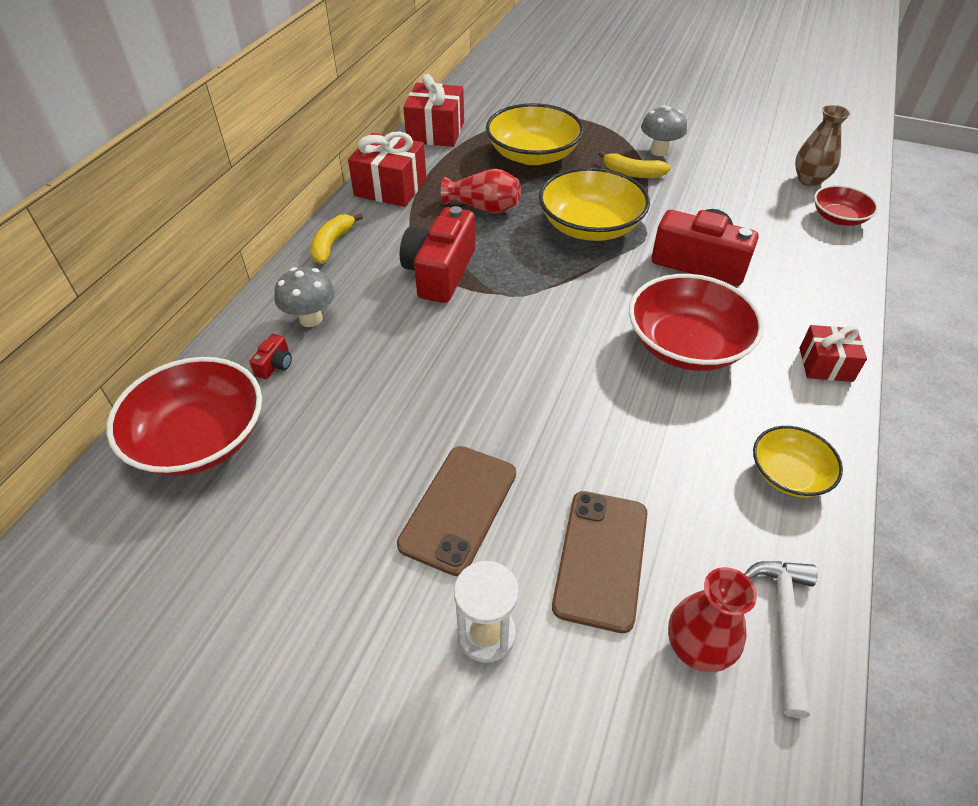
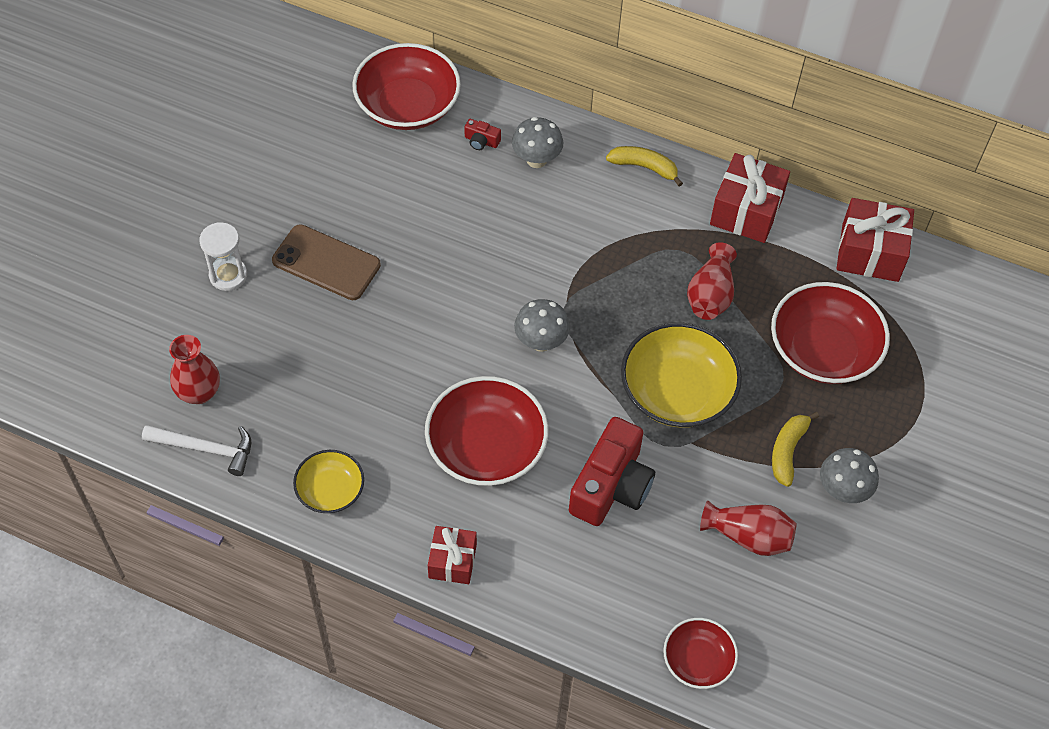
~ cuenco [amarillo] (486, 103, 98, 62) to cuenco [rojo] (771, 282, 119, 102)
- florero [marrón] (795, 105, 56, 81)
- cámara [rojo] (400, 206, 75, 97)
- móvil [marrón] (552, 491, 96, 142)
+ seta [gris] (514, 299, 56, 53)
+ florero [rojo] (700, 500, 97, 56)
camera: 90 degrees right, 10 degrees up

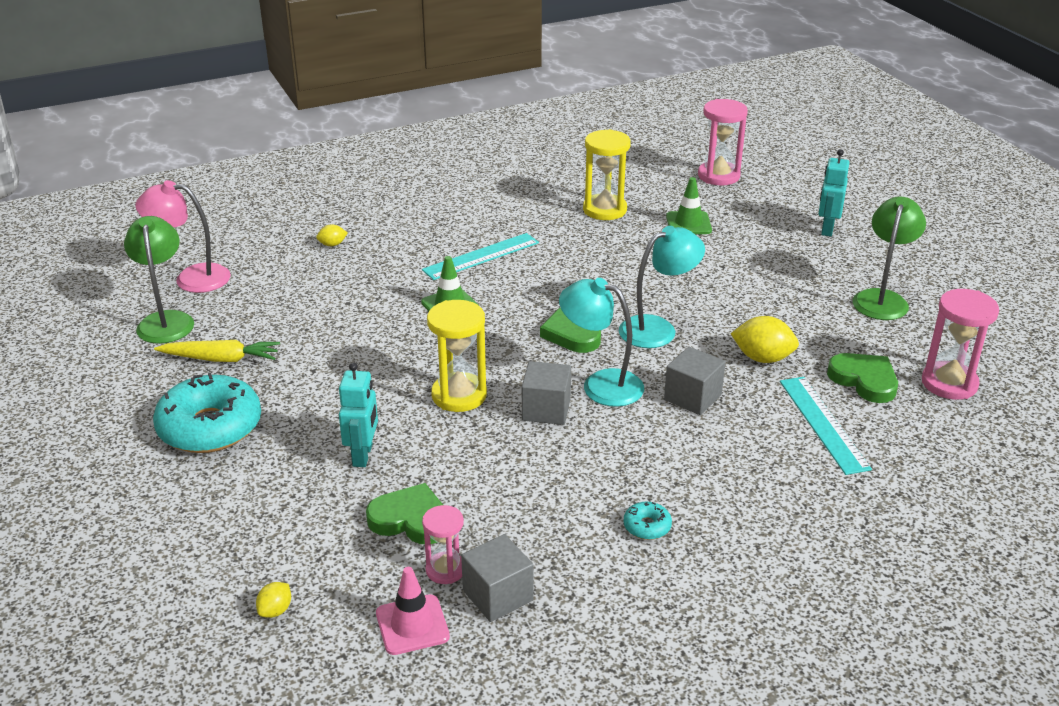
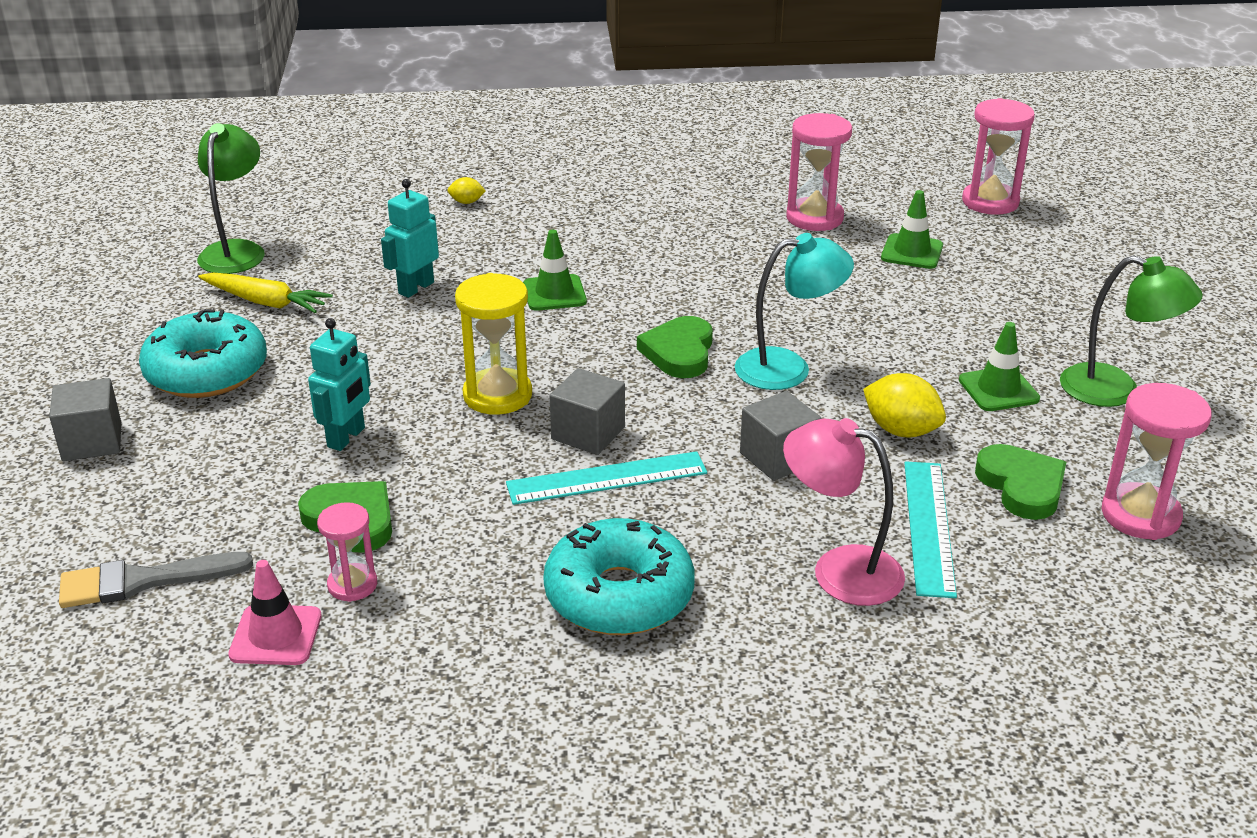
~ reloj de arena [amarillo] (583, 129, 48, 91) to reloj de arena [rosa] (786, 113, 66, 118)
~ robot [turquesa] (818, 149, 32, 88) to (381, 179, 58, 119)
~ lámpara [rosa] (135, 180, 96, 113) to (783, 418, 122, 188)
~ lámpara [verde] (853, 197, 73, 123) = (1060, 255, 143, 152) 75 degrees clockwise
~ regla [turquesa] (422, 233, 117, 47) to (506, 451, 201, 54)
- lámpara [turquesa] (559, 278, 85, 129)
~ rosquilla [turquesa] (623, 502, 49, 38) = (543, 518, 152, 117) x2.39
~ cubo [gris] (461, 534, 72, 88) to (49, 378, 72, 83)
~ limón [amarillo] (256, 582, 35, 36) to pincel [gris] (59, 552, 194, 56)
+ cono de tráfico [verde] (959, 322, 81, 89)
camera: 20 degrees right, 0 degrees up

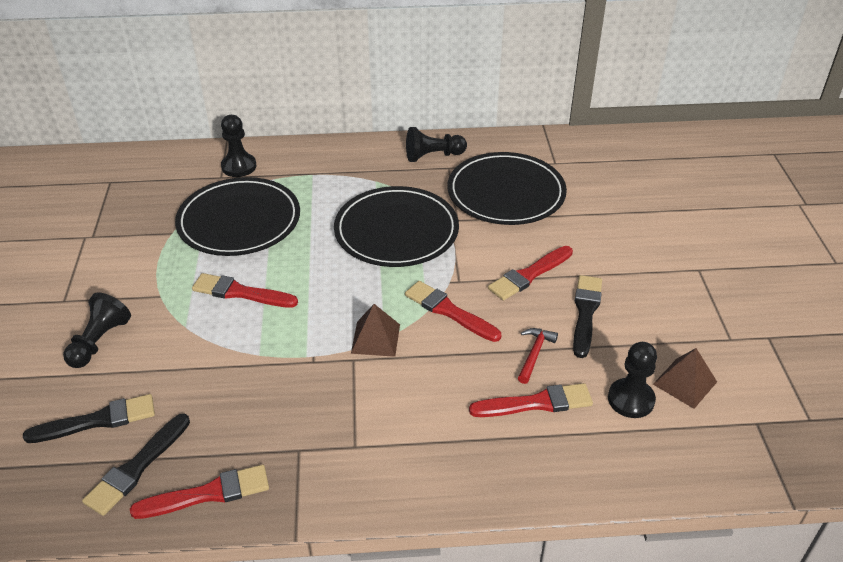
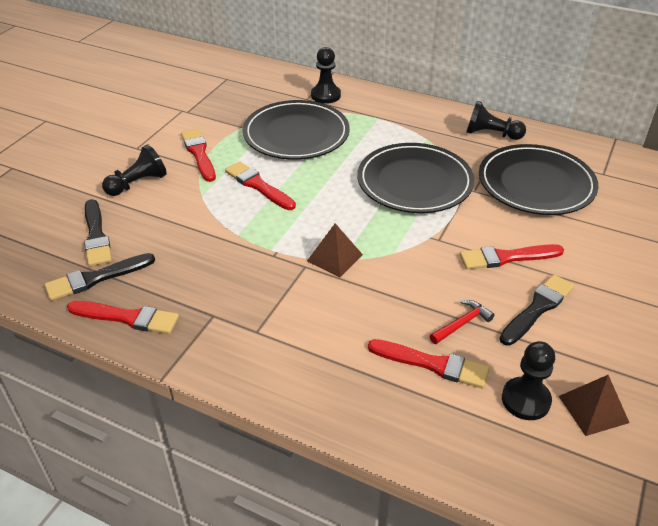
~ pincel [rojo] (405, 281, 96, 61) to (181, 129, 35, 53)
~ pincel [negro] (23, 394, 132, 49) = (84, 199, 28, 67) 60 degrees clockwise
camera: 30 degrees right, 0 degrees up

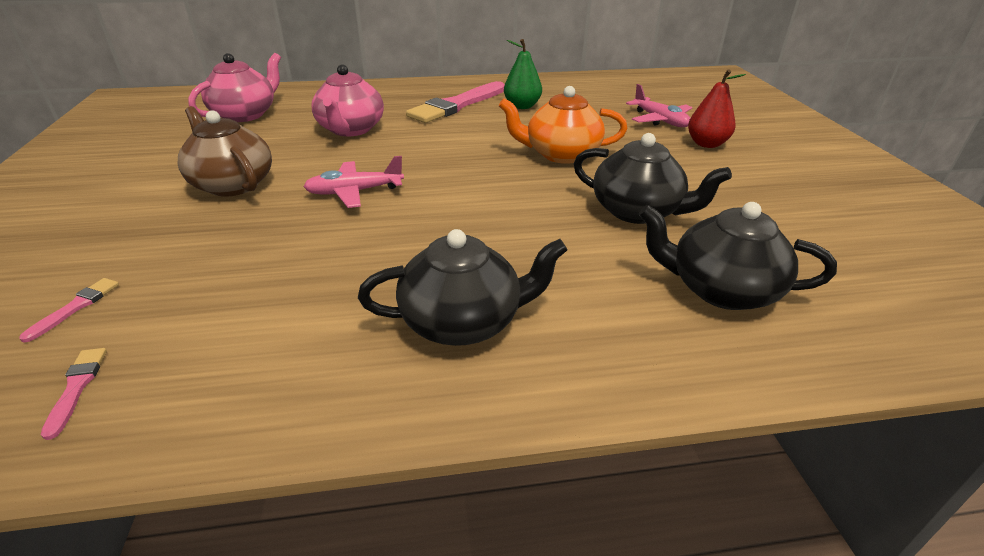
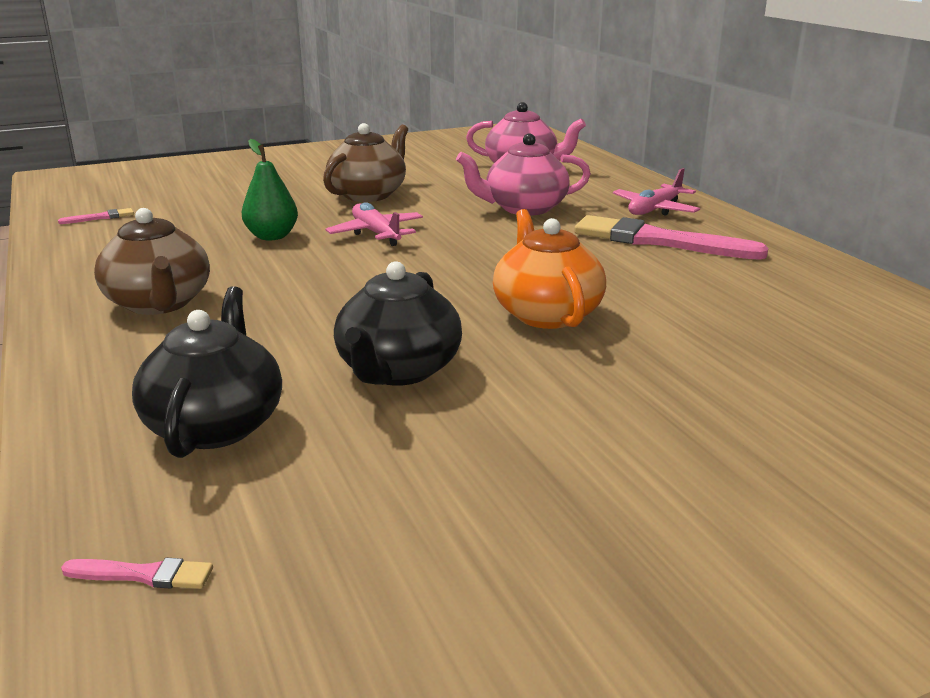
~ pera [verde] (504, 39, 38, 70) to (242, 139, 56, 101)
- pera [rojo] (688, 69, 58, 79)
~ avión [rosa] (626, 84, 66, 43) to (613, 168, 87, 48)
~ tetera [negro] (358, 229, 209, 117) to tetera [marrón] (94, 208, 116, 107)
~ pincel [rosa] (19, 278, 100, 65) to (61, 558, 152, 31)
camera: 75 degrees right, 10 degrees down

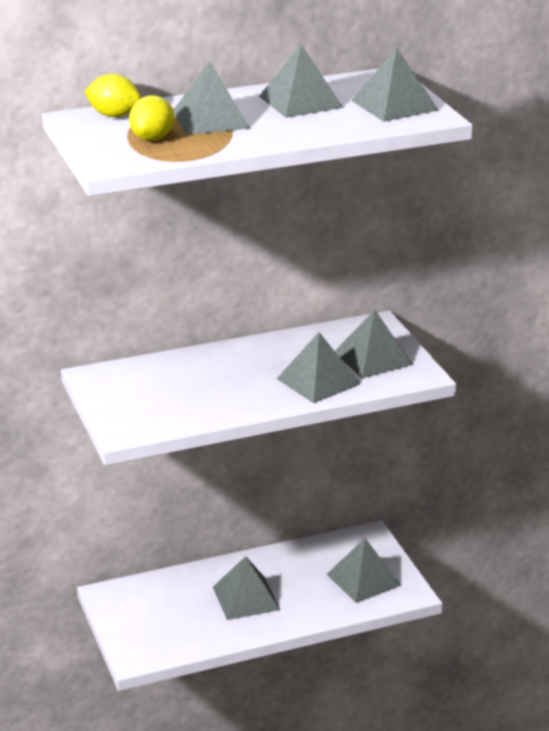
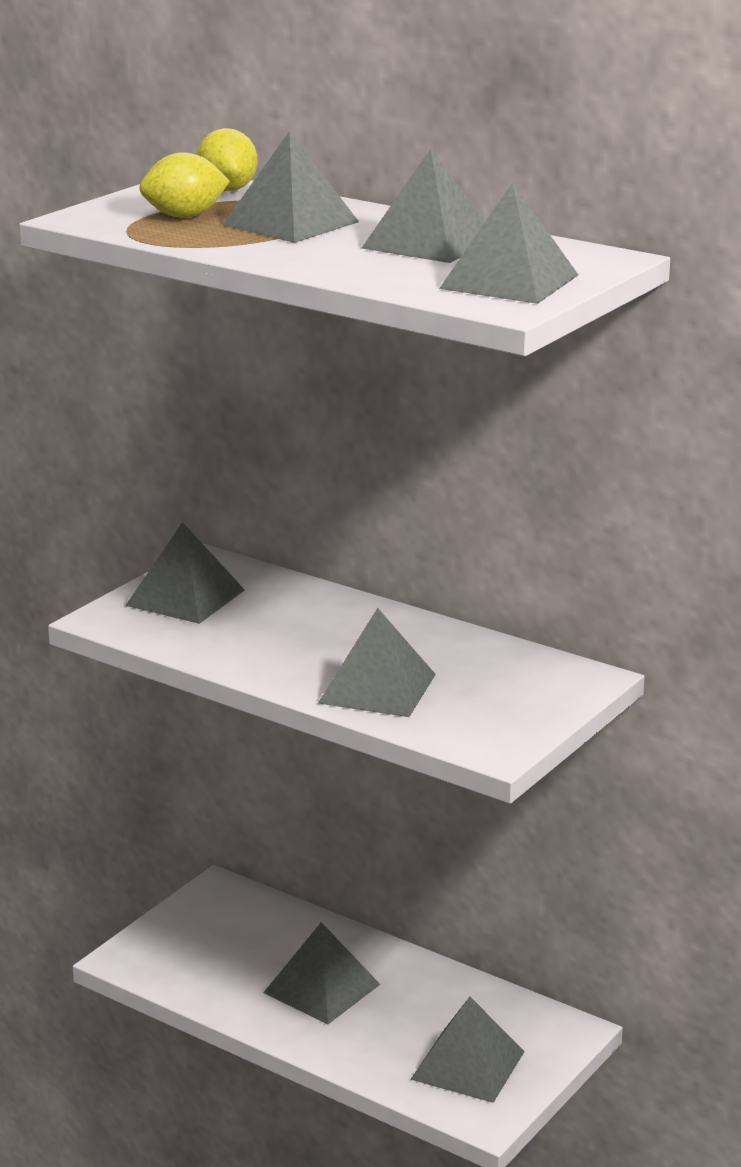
~ pirámide [gris] (335, 310, 78, 68) to (125, 522, 120, 102)
camera: 55 degrees right, 5 degrees down

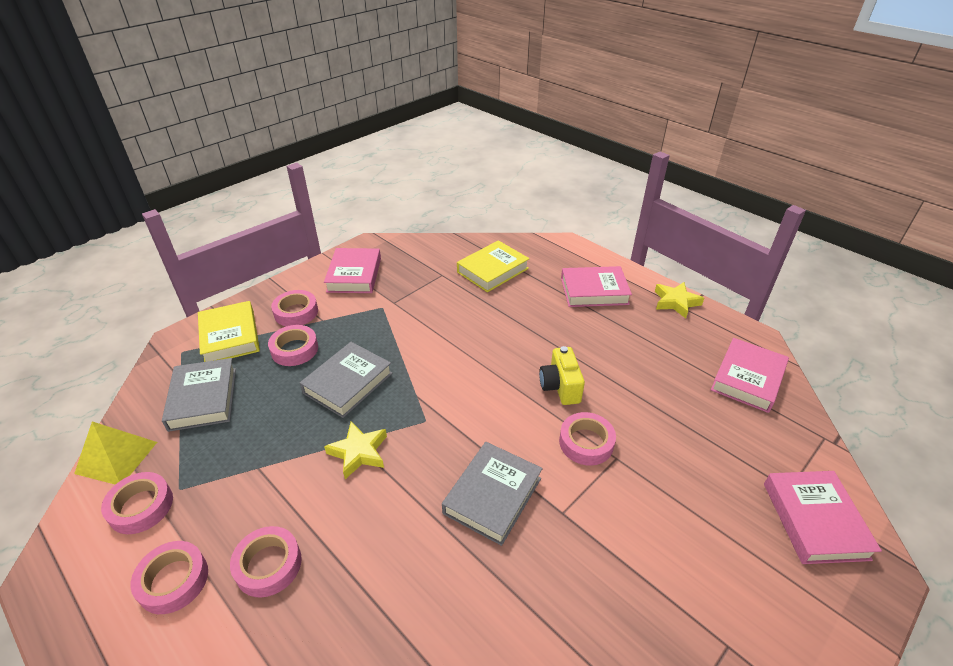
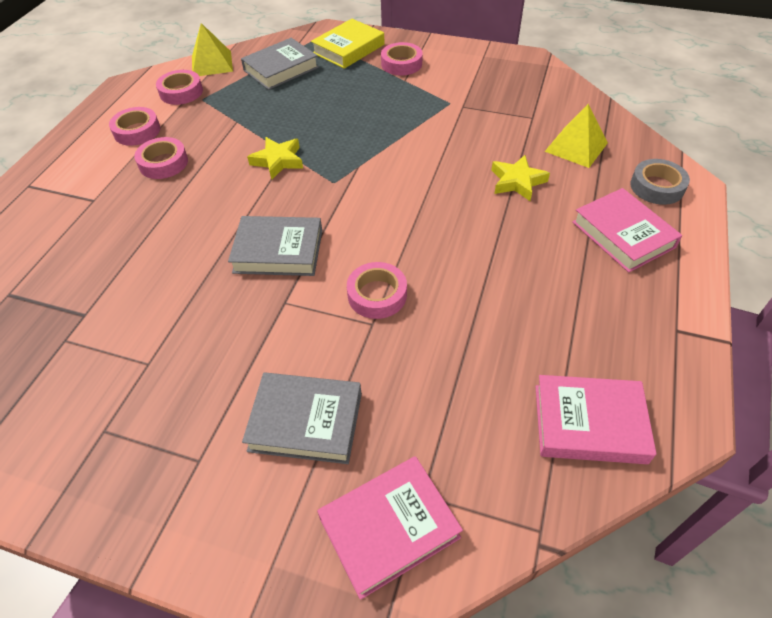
~ libro [amarillo] (457, 240, 73, 52) to pirámide [amarillo] (544, 104, 64, 64)
- libro [rosa] (324, 248, 57, 45)
~ estrella [amarillo] (655, 282, 49, 36) to (491, 155, 59, 46)
- cinta adhesiva [rosa] (268, 325, 50, 41)
~ libro [gris] (300, 342, 93, 76) to (242, 372, 120, 92)
- cámara [amarillo] (539, 346, 46, 59)
+ cinta adhesiva [gris] (630, 159, 60, 46)
camera: 65 degrees right, 10 degrees up

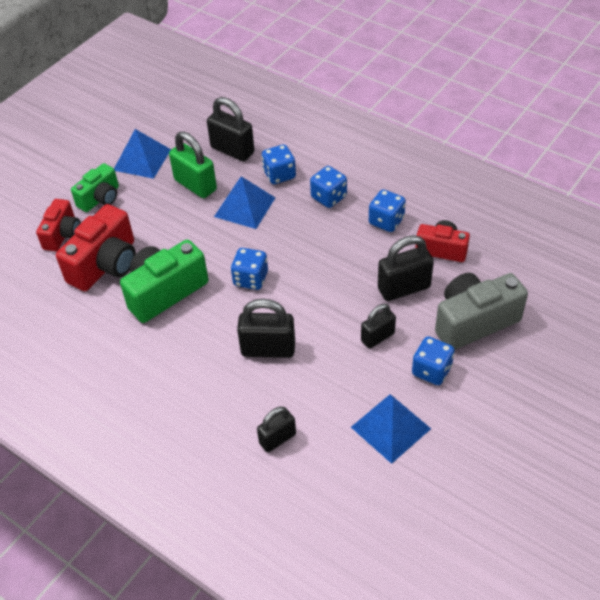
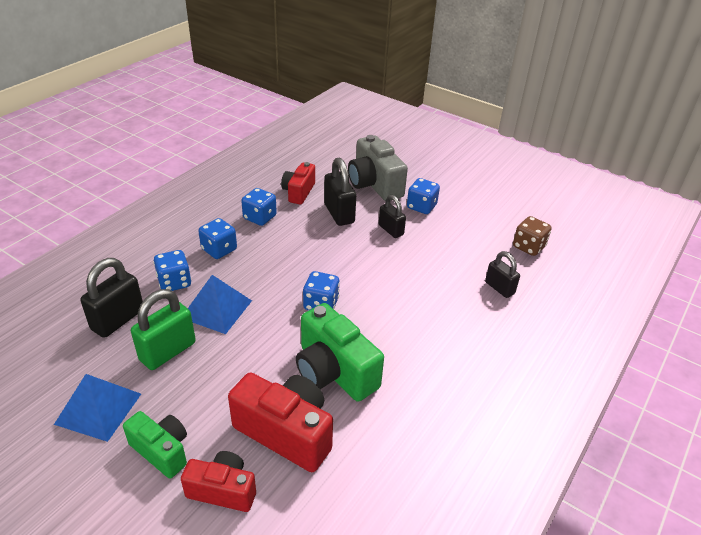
- candado [negro] (237, 299, 58, 59)
- pirámide [azul] (351, 394, 80, 70)
+ dado [marrón] (513, 216, 39, 40)
camera: 95 degrees left, 10 degrees down

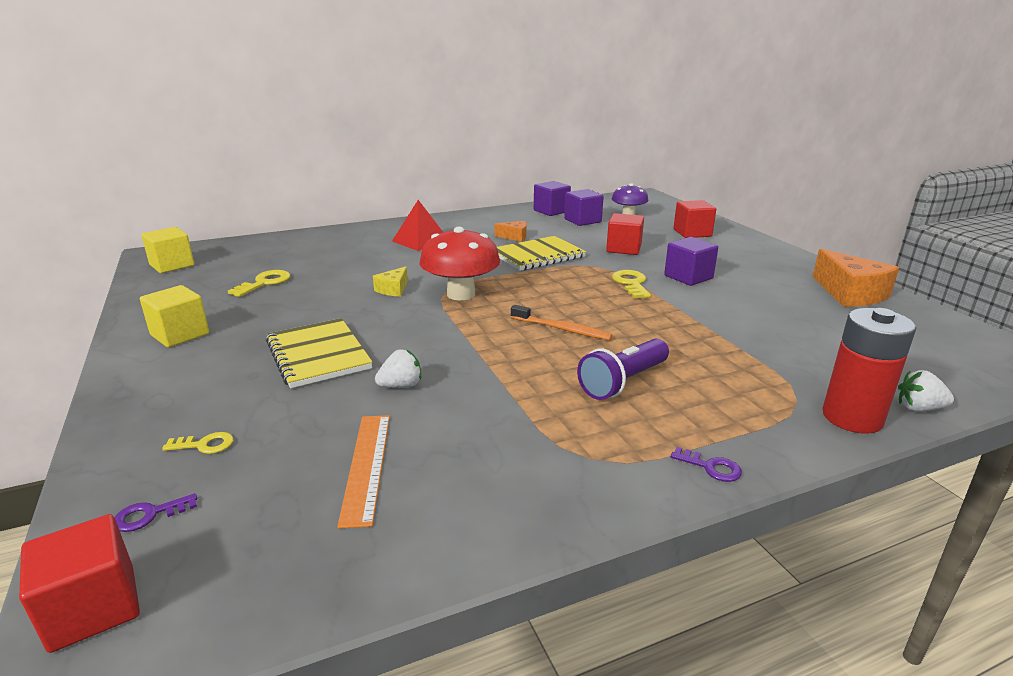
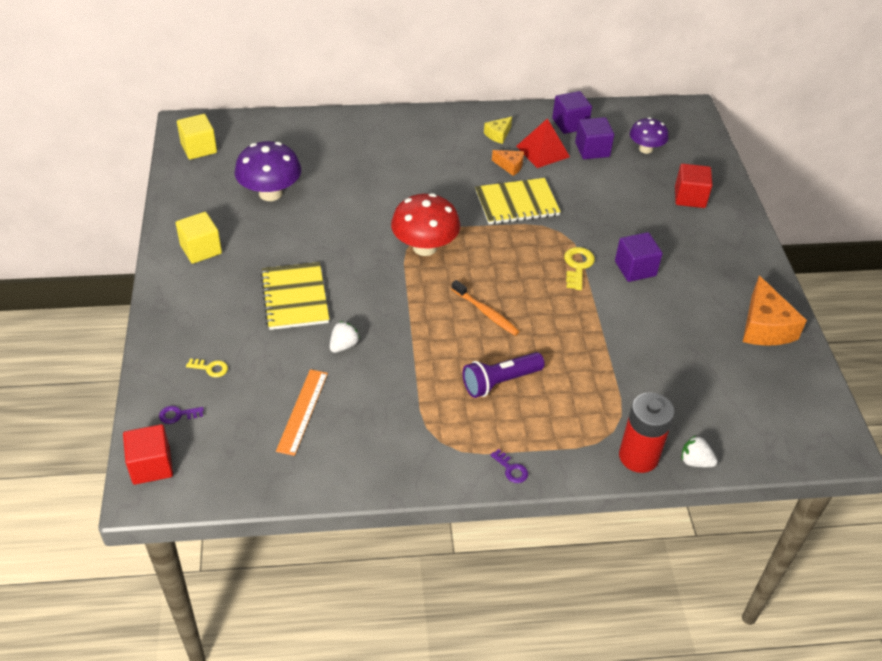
~ pirámide [rojo] (392, 200, 52, 51) to (516, 118, 54, 50)
- cubo [rojo] (606, 213, 38, 42)
~ queso [amarillo] (373, 267, 35, 29) to (484, 117, 28, 27)
~ llave [amarillo] (228, 270, 62, 27) to seta [morado] (234, 141, 67, 60)
~ fresa [blanco] (375, 349, 46, 39) = (330, 321, 30, 32) 45 degrees counterclockwise
camera: 15 degrees right, 20 degrees up

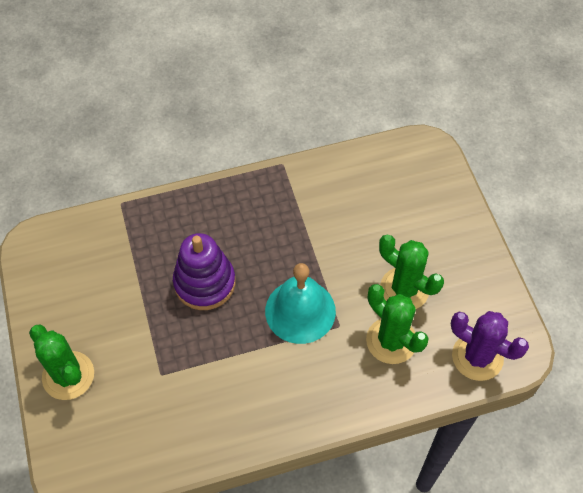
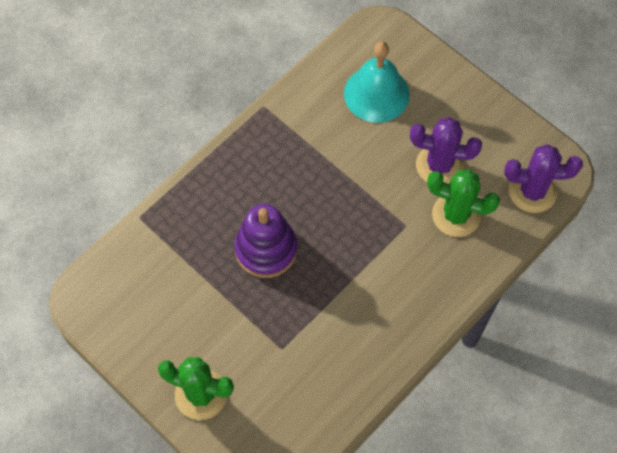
~ cactus [verde] (379, 234, 65, 75) to cactus [morado] (410, 117, 72, 67)
~ campana [turquesa] (265, 263, 71, 81) to (344, 42, 66, 81)
camera: 30 degrees left, 5 degrees up

